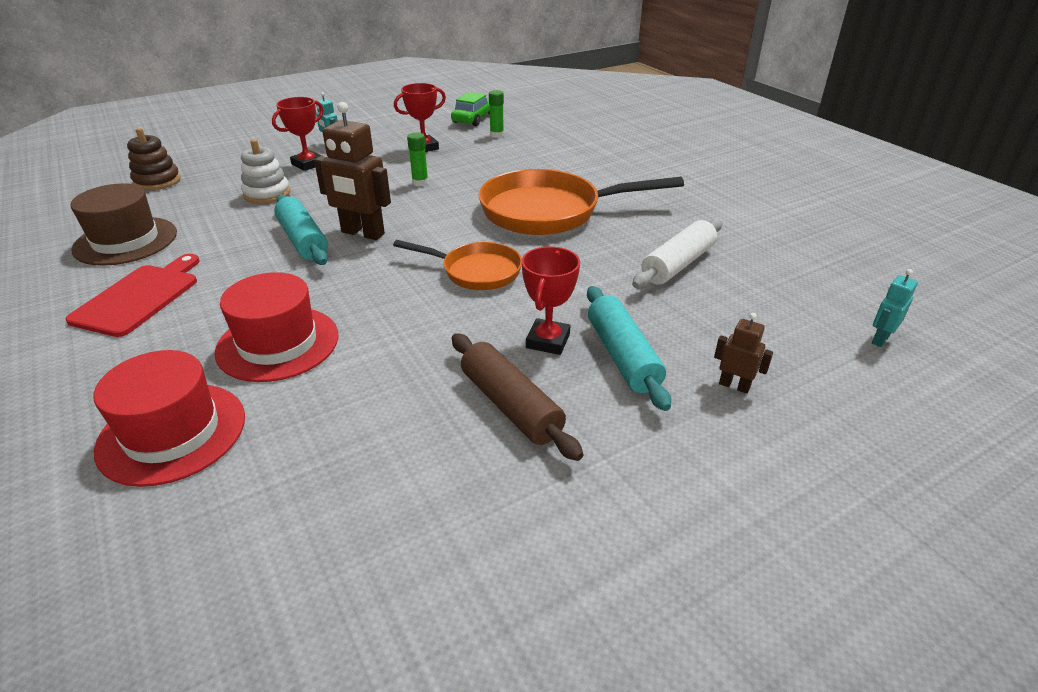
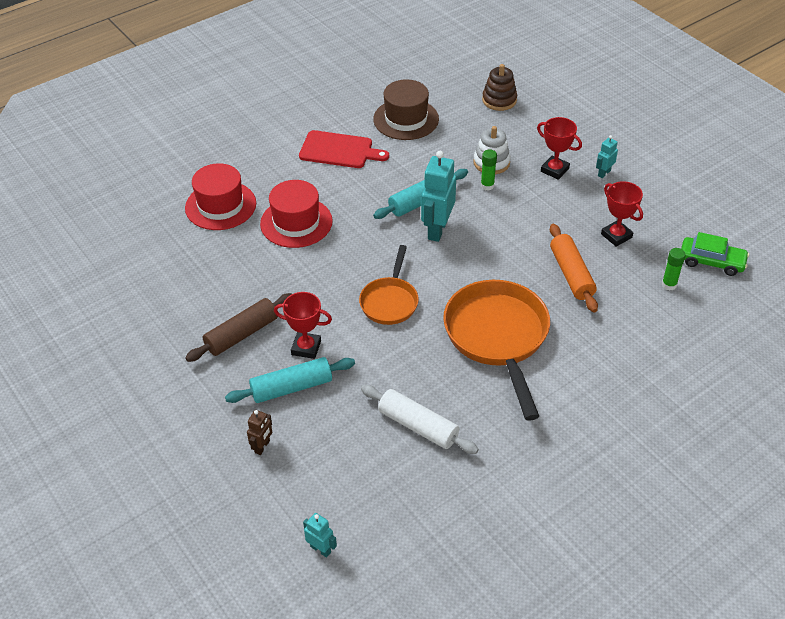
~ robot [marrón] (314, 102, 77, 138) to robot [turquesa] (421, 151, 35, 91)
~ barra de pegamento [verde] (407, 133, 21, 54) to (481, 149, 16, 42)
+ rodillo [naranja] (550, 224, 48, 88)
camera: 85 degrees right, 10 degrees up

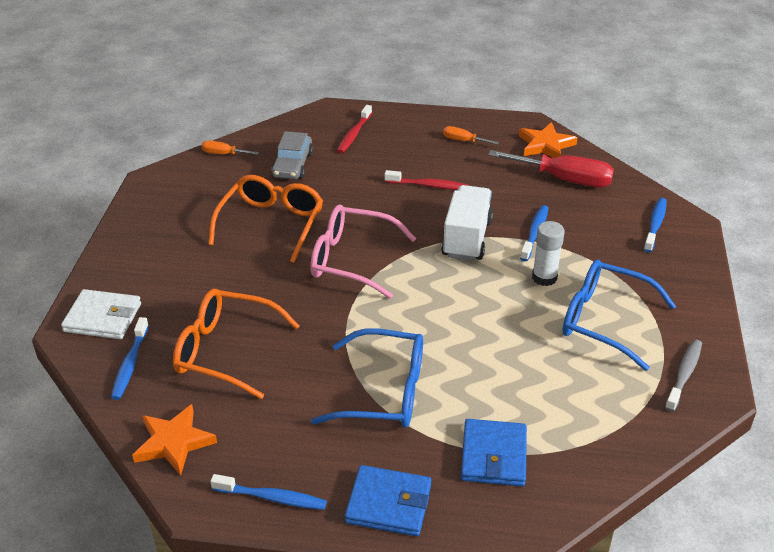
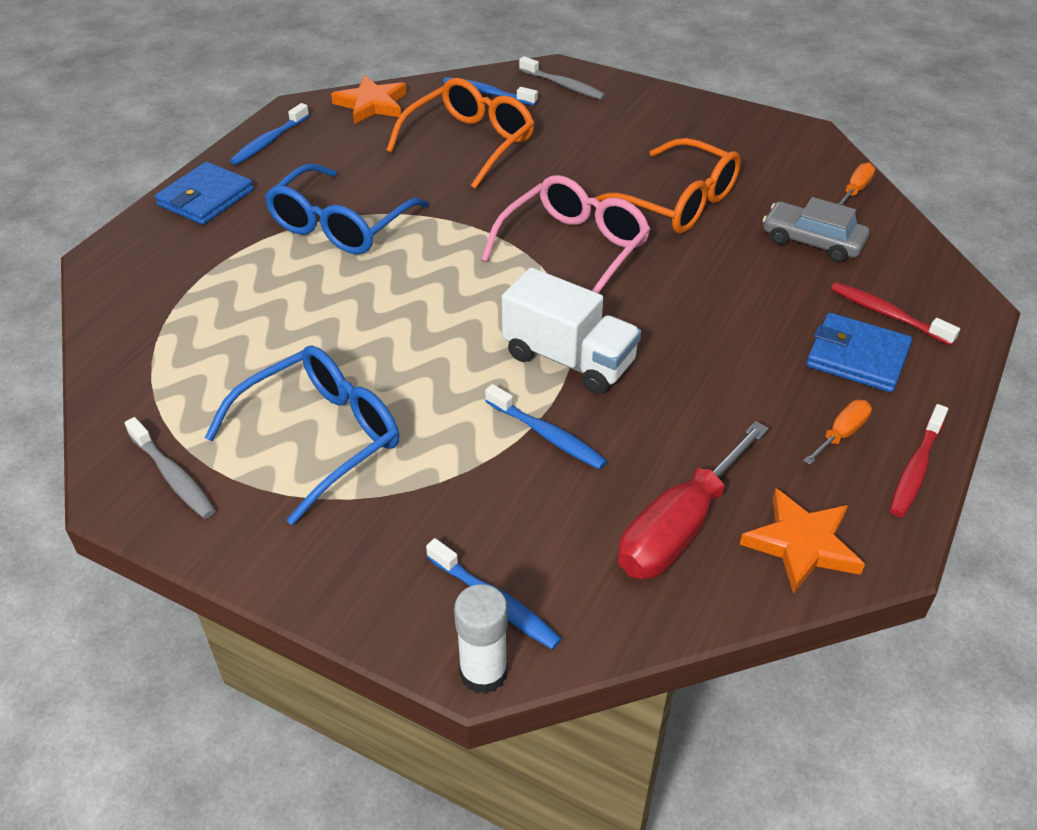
~ cepillo de dientes [rojo] (385, 170, 83, 20) to (890, 404, 58, 113)
~ barra de pegamento [blanco] (532, 221, 33, 65) to (454, 584, 54, 110)
~ cartera [blanco] (61, 289, 80, 50) to cepillo de dientes [gris] (519, 56, 87, 44)
~ cartera [azul] (461, 419, 66, 67) to (806, 313, 106, 80)
camera: 110 degrees right, 5 degrees up

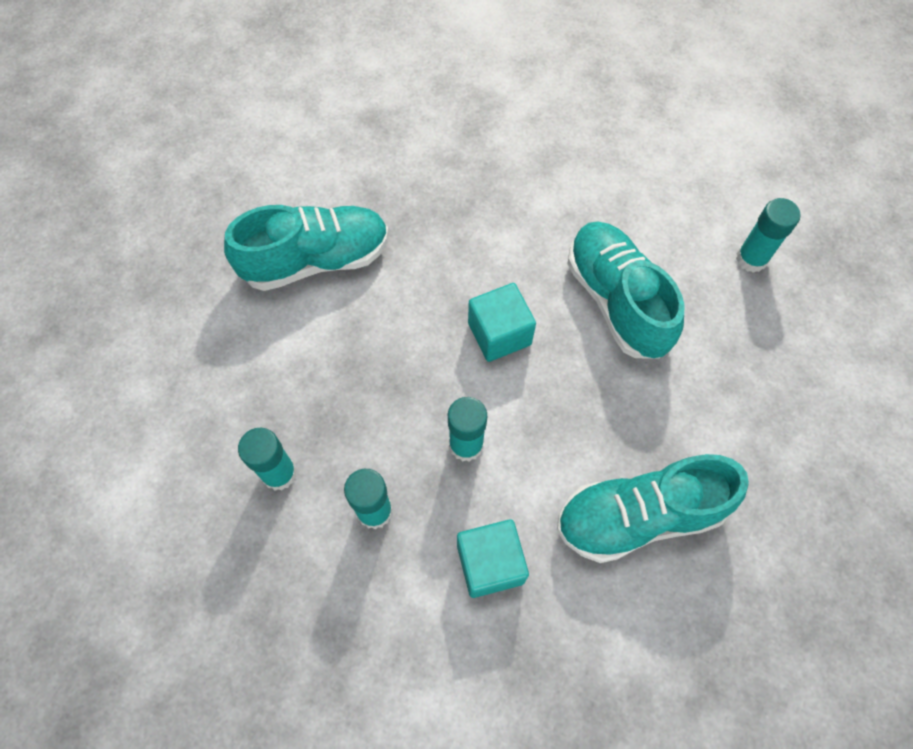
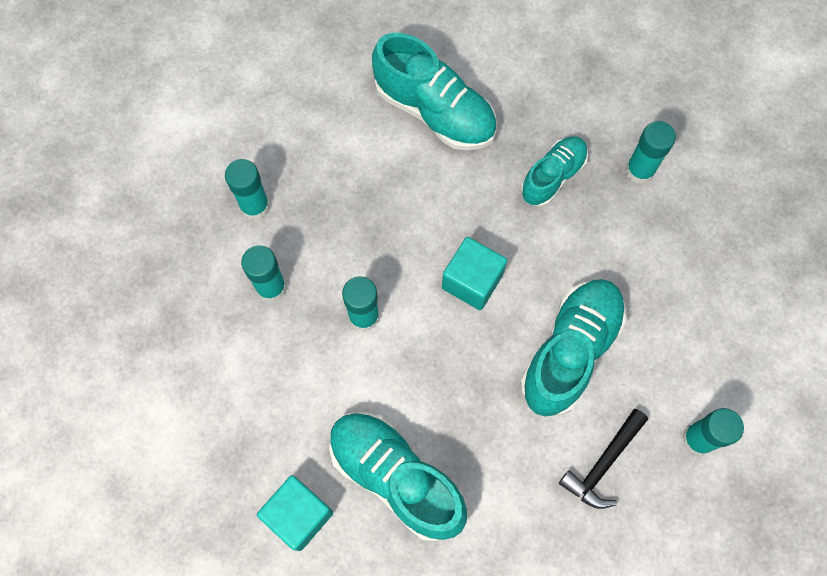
~ cubo [turquesa] (457, 519, 72, 79) to (257, 475, 76, 76)
+ barra de pegamento [turquesa] (626, 121, 50, 63)
+ zapato [turquesa] (521, 136, 67, 71)
+ martillo [negro] (559, 409, 89, 100)
camera: 55 degrees right, 5 degrees up

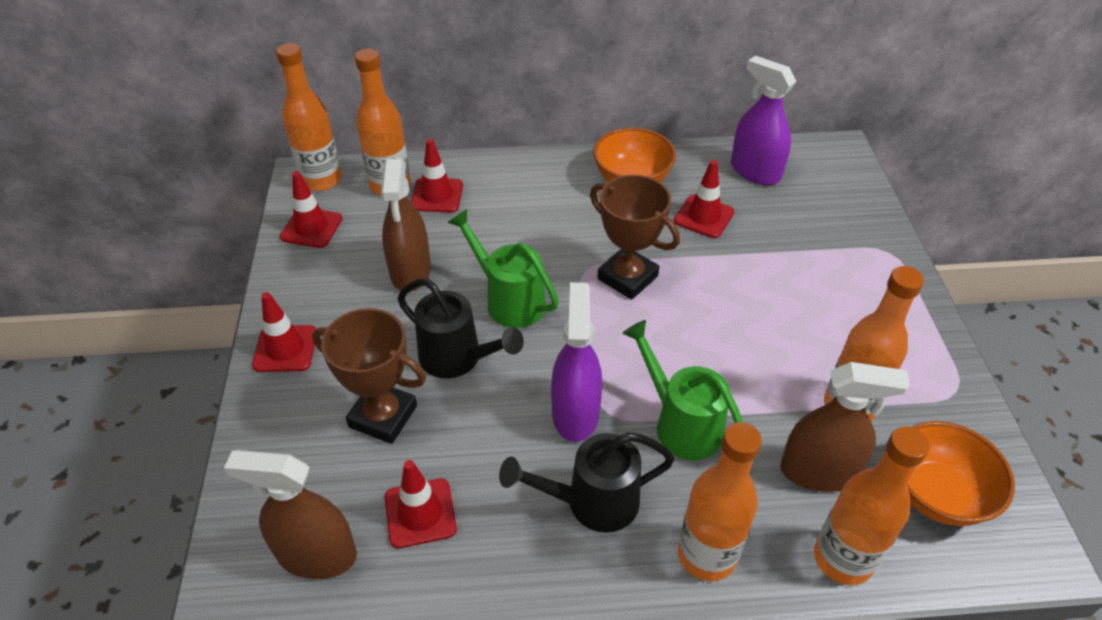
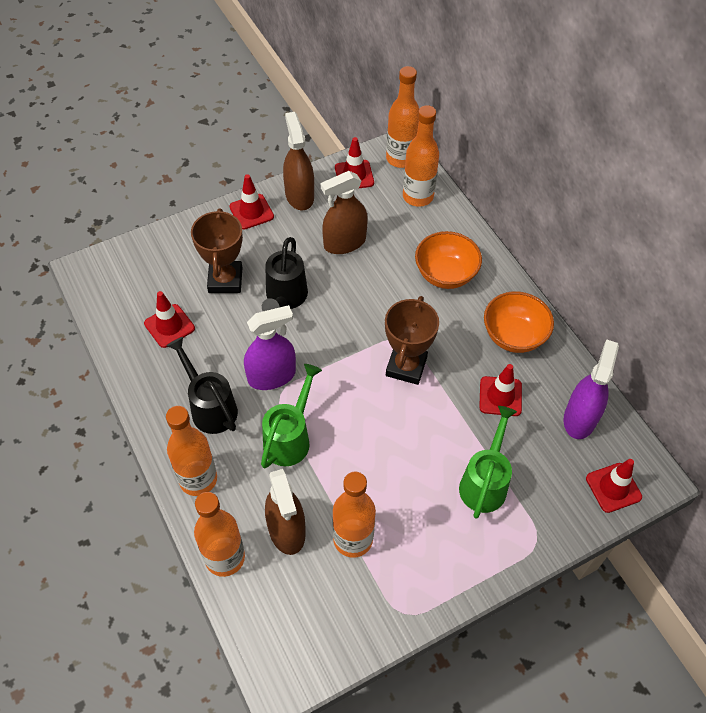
~ cono de tráfico [rojo] (411, 139, 52, 73) to (586, 459, 56, 54)
~ regadera [verde] (447, 209, 112, 119) to (459, 406, 58, 113)
~ cuenco [naranja] (907, 421, 108, 105) to (415, 231, 67, 58)
~ pulverizador [marrón] (224, 450, 133, 129) to (283, 112, 31, 98)
camera: 65 degrees right, 10 degrees up

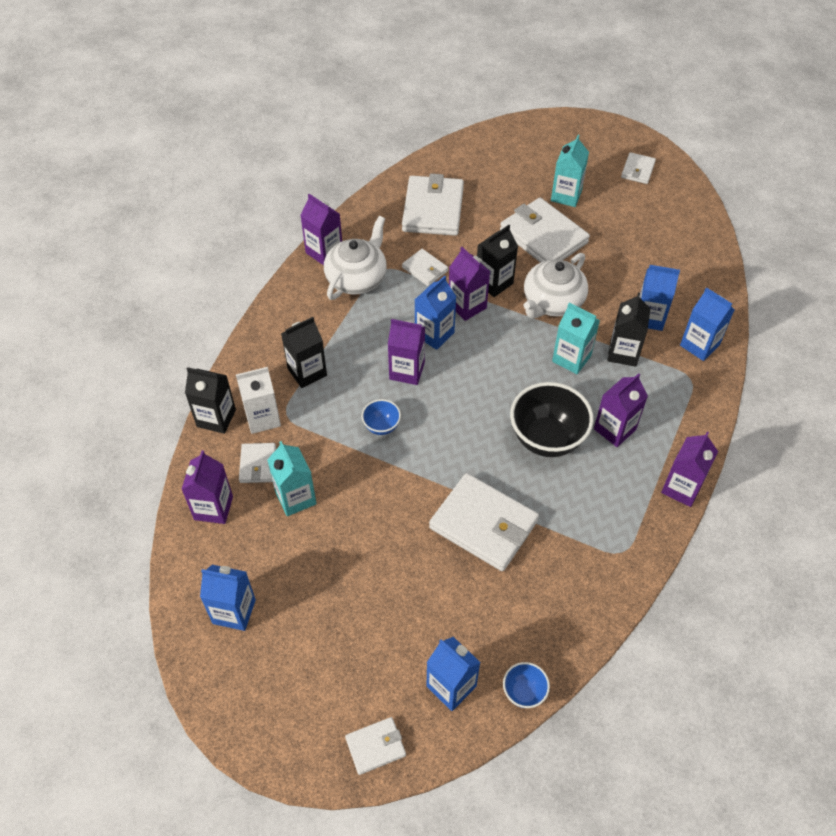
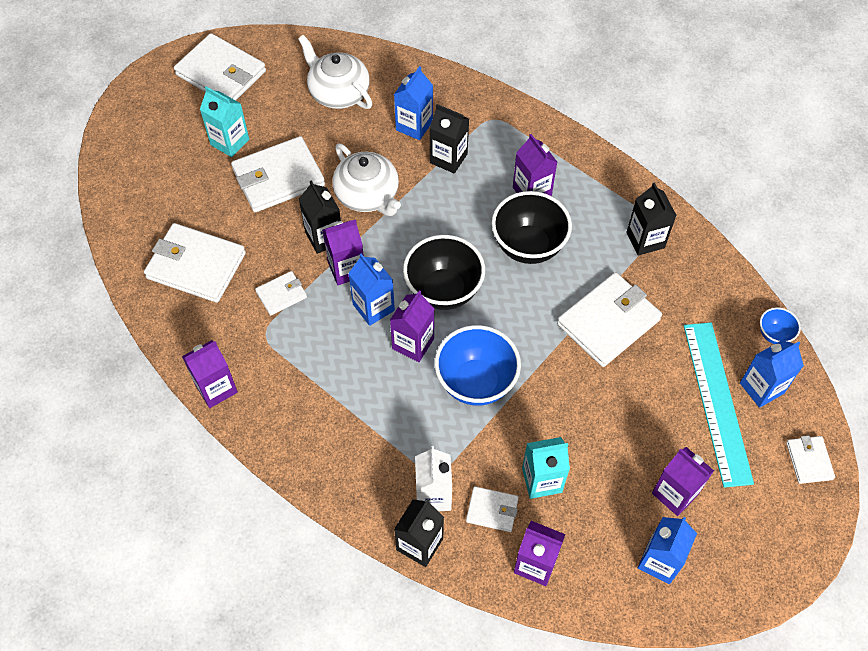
~ cartera [blanco] (621, 152, 35, 32) = (174, 33, 92, 67) x1.97
~ tetera [blanco] (324, 216, 63, 84) to (298, 35, 74, 74)
- cartón de leche [azul] (680, 288, 55, 73)
- cartón de leche [turquesa] (552, 303, 48, 71)
~ cartón de leche [negro] (281, 317, 46, 71) to (626, 182, 51, 74)
~ cuenco [azul] (362, 399, 39, 36) = (435, 325, 86, 81) x2.05
~ cartón de leche [morado] (661, 432, 57, 75) to (652, 447, 62, 69)
+ cuenco [negro] (403, 235, 82, 75)
+ regla [turquesa] (684, 322, 70, 166)
camera: 75 degrees left, 5 degrees up

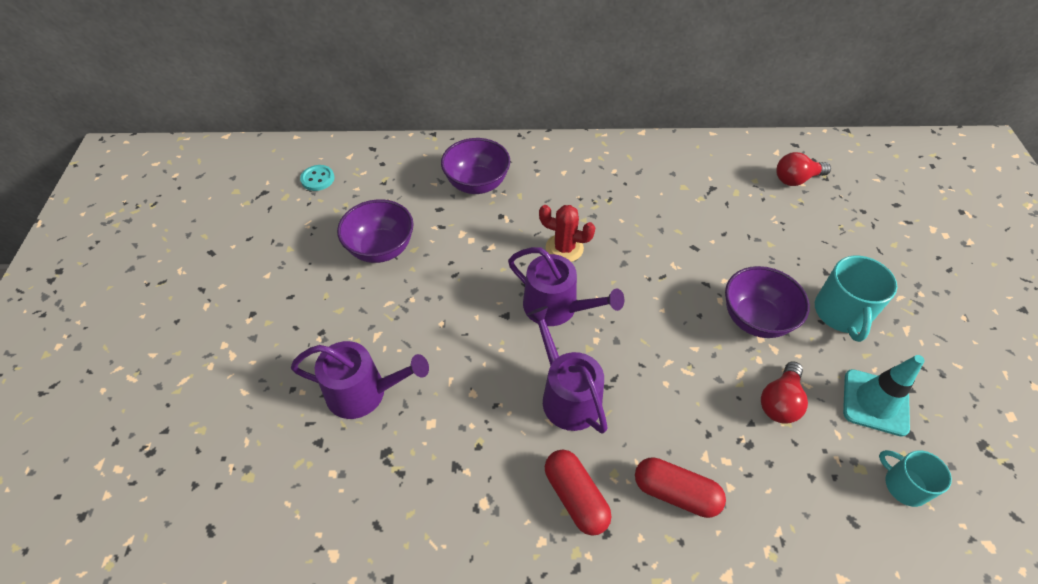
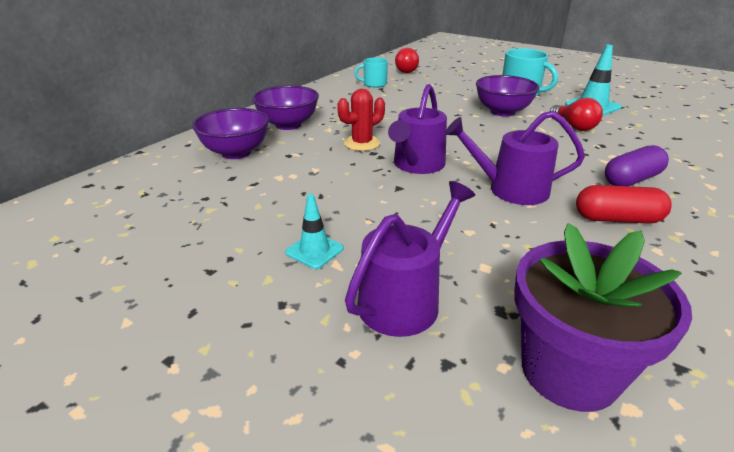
- botón [turquesa] (300, 165, 34, 26)
~ cuenco [morado] (337, 199, 77, 64) to (252, 86, 67, 44)
~ regadera [morado] (508, 247, 116, 79) = (388, 84, 59, 90) 135 degrees clockwise
~ taza [turquesa] (879, 450, 73, 57) to (354, 58, 34, 30)
~ cápsula [rojo] (635, 457, 91, 61) to cápsula [morado] (605, 145, 64, 41)
+ cono de tráfico [turquesa] (285, 194, 59, 75)
+ maceta [morado] (514, 223, 178, 189)
camera: 55 degrees left, 20 degrees down

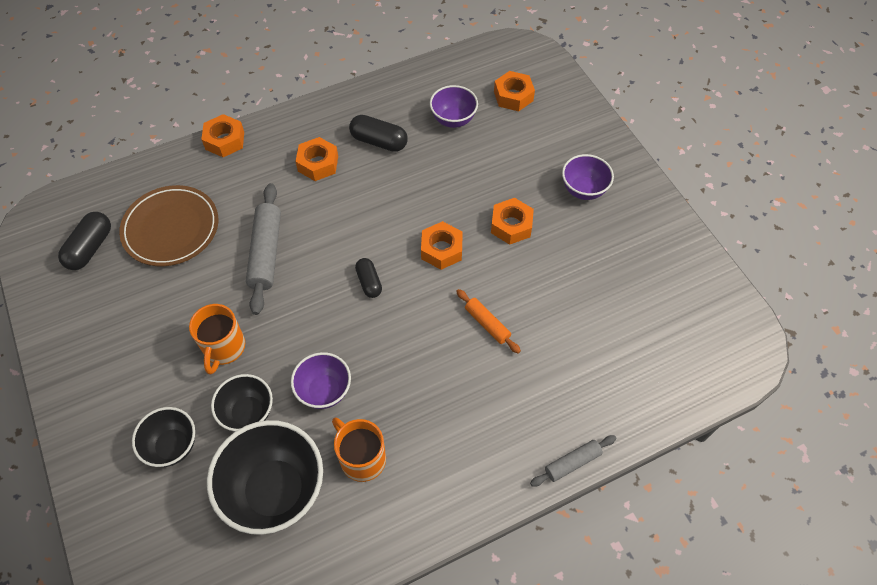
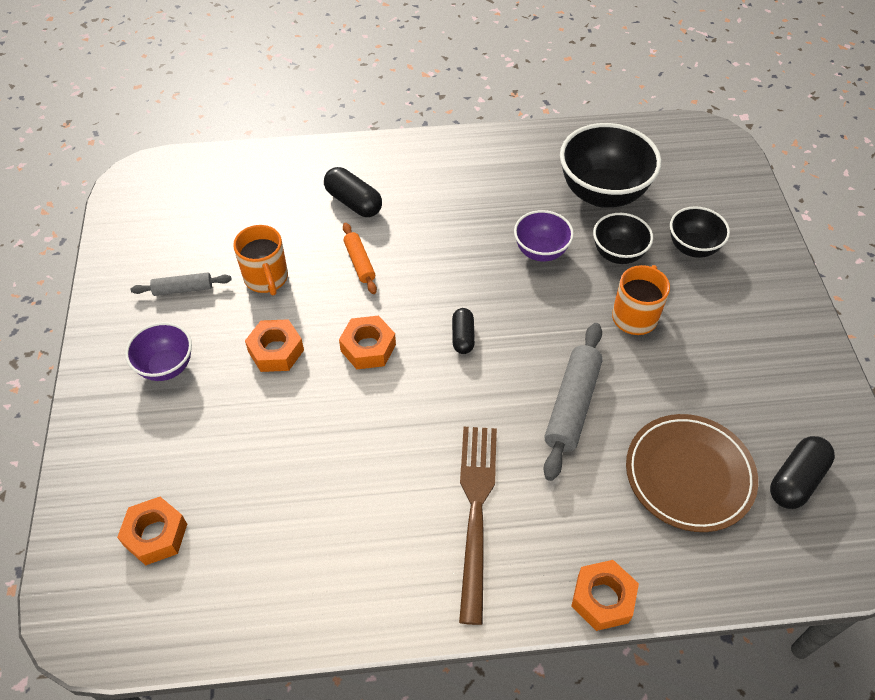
- cuenco [morado] (430, 85, 48, 43)
~ cápsula [negro] (349, 115, 59, 37) to (324, 167, 58, 50)
~ tuerca [naranja] (295, 137, 43, 44) to tenedor [marrón] (459, 427, 38, 198)
~ taza [naranja] (332, 417, 54, 65) to (233, 225, 55, 70)
~ rodillo [gris] (530, 435, 86, 52) to (131, 273, 101, 23)
camera: 160 degrees left, 5 degrees down

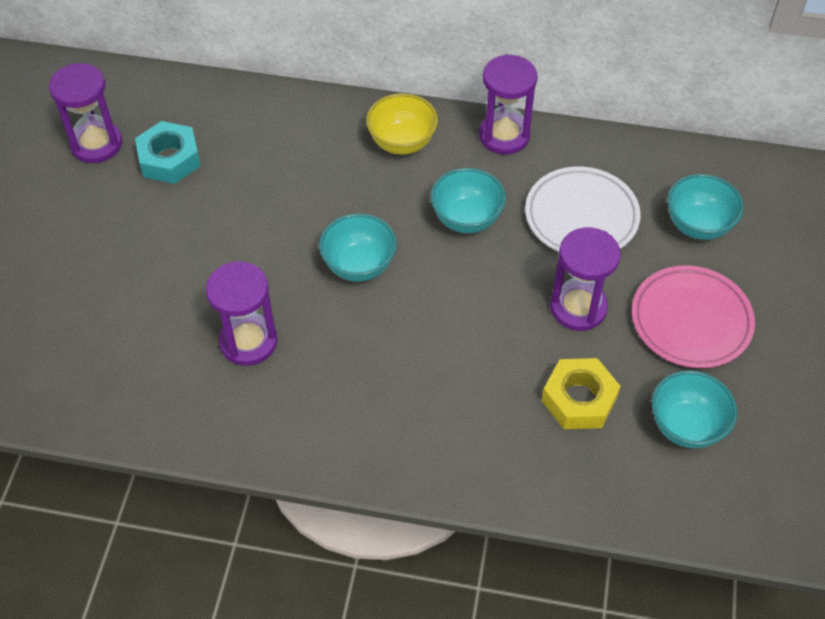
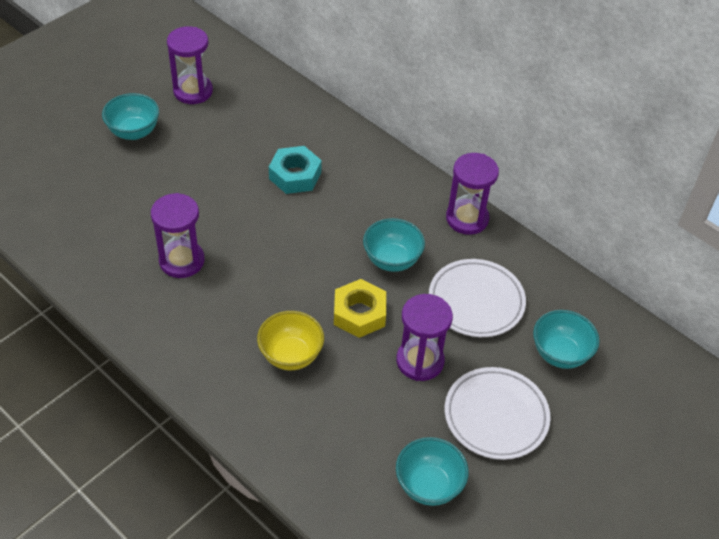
~ cuenco [amarillo] (366, 93, 72, 62) to (257, 311, 67, 59)
~ tuerca [turquesa] (135, 121, 66, 63) to (269, 146, 53, 48)
~ cuenco [turquesa] (319, 213, 78, 69) to (102, 93, 57, 47)
~ plato [rosa] (632, 265, 123, 103) to plato [blanco] (445, 367, 106, 93)
~ tuerca [amarillo] (542, 358, 79, 71) to (334, 279, 52, 59)
camera: 30 degrees right, 5 degrees down

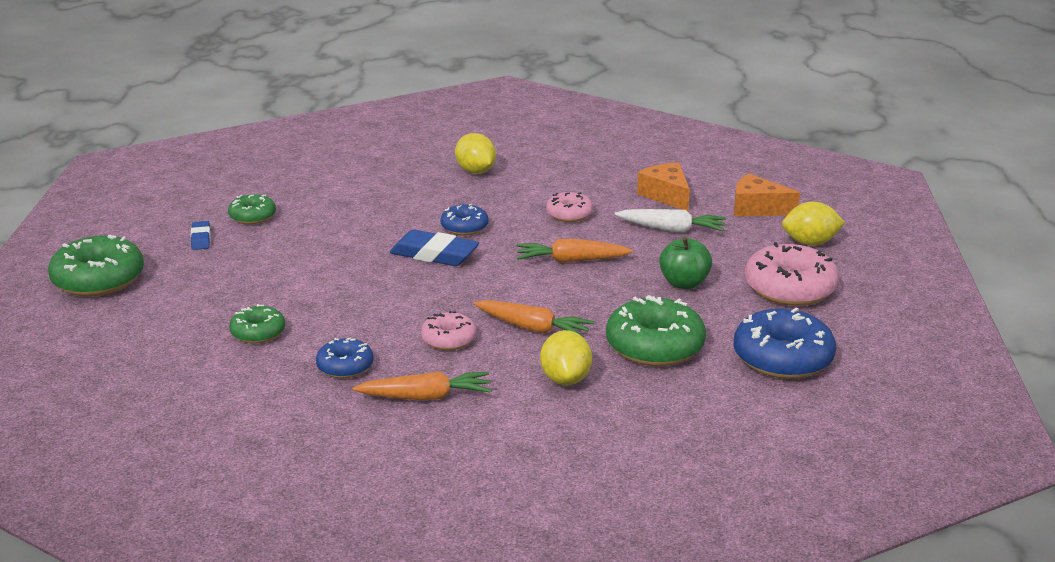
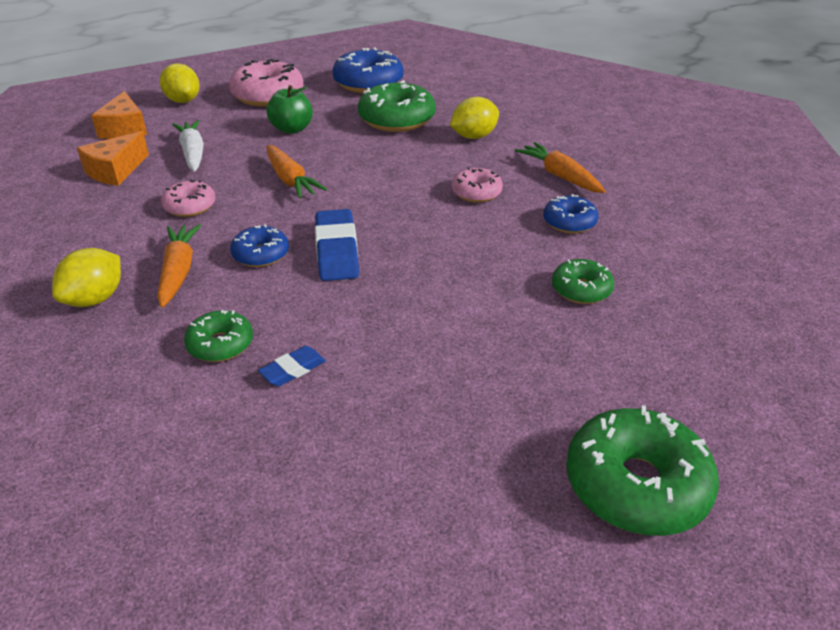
~ rosquilla [verde] (228, 194, 48, 30) to (184, 310, 69, 52)
~ goma de borrar [azul] (191, 221, 20, 29) to (258, 346, 68, 40)
~ zanahoria [naranja] (474, 300, 120, 38) to (157, 224, 44, 84)
camera: 120 degrees left, 10 degrees up

